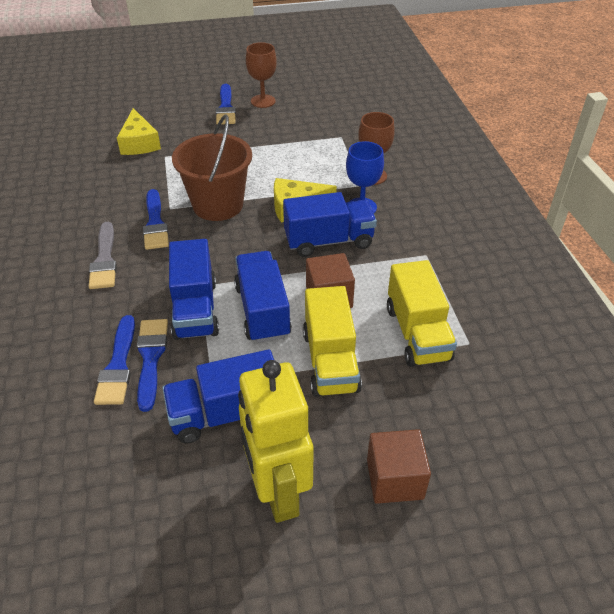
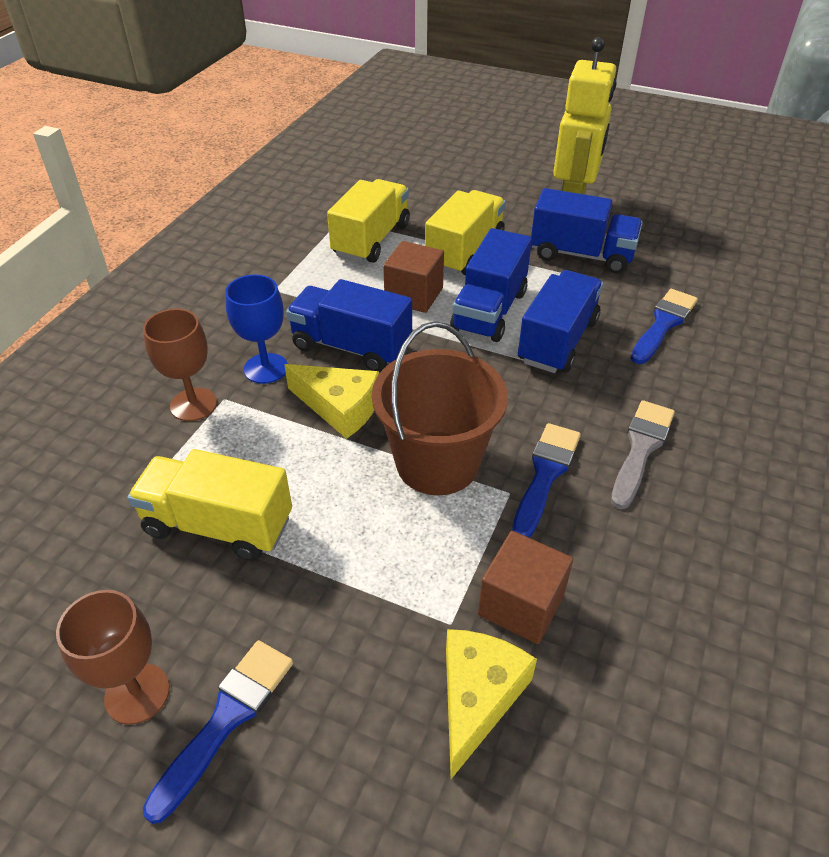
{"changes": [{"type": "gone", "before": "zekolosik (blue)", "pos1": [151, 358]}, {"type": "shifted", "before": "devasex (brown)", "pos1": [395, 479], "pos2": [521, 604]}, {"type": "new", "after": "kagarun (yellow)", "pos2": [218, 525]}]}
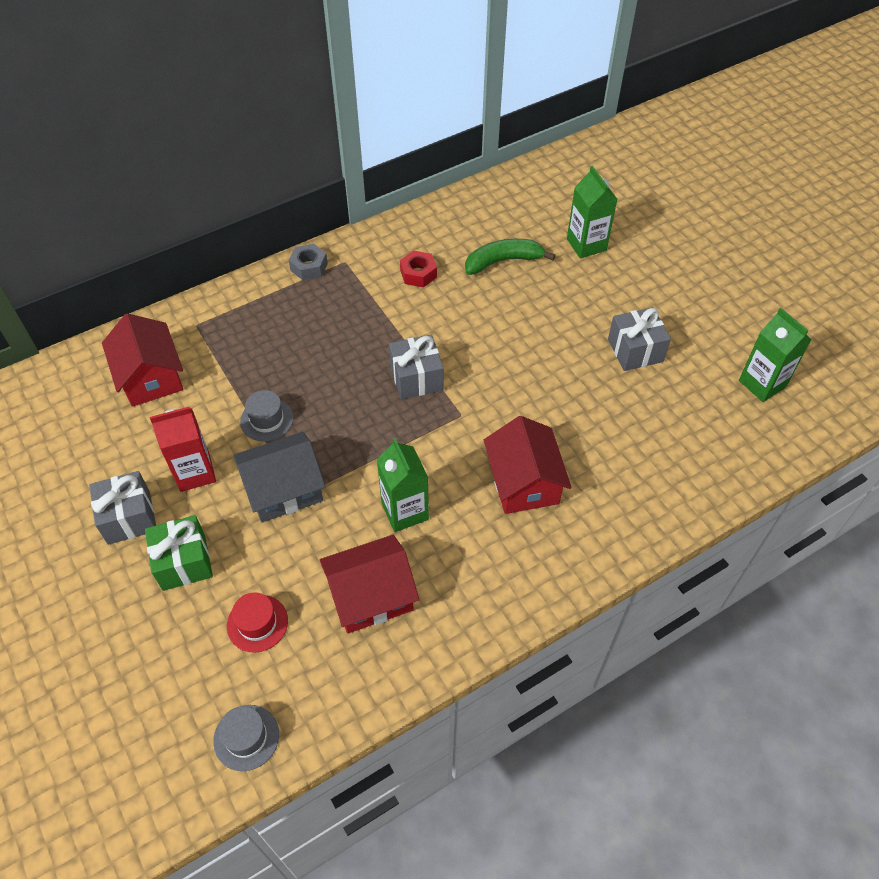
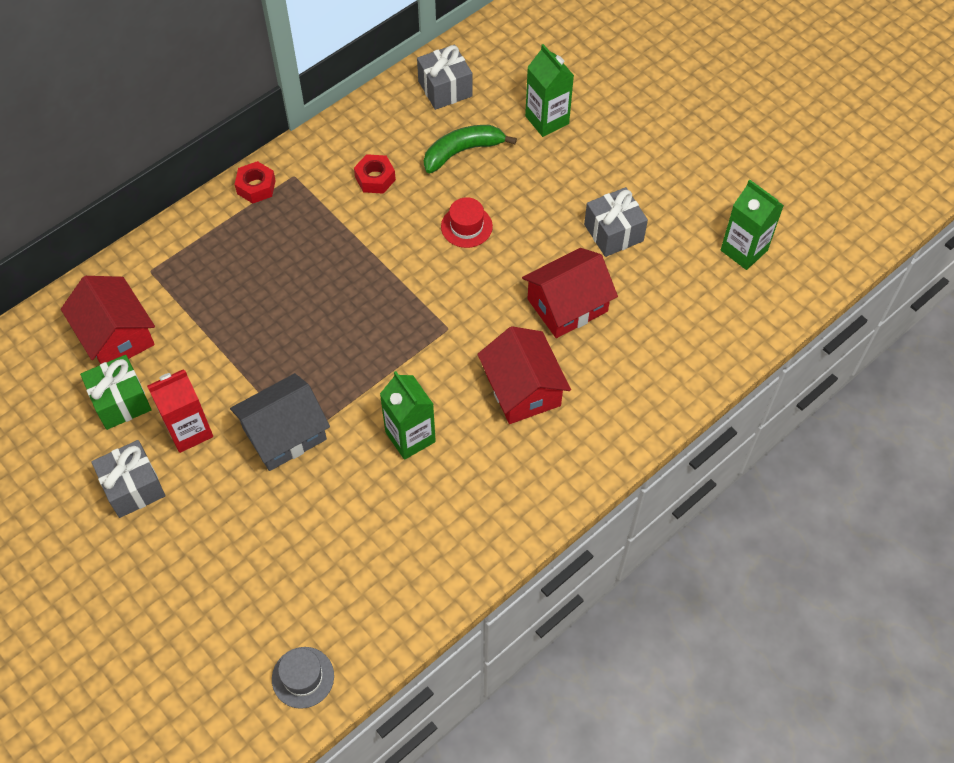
{"changes": [{"type": "repainted", "before": "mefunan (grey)", "after": "mefunan (red)", "pos1": [309, 267], "pos2": [256, 187]}, {"type": "shifted", "before": "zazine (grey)", "pos1": [416, 378], "pos2": [445, 89]}, {"type": "gone", "before": "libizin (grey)", "pos1": [267, 419]}, {"type": "shifted", "before": "zazine (green)", "pos1": [184, 562], "pos2": [121, 401]}, {"type": "shifted", "before": "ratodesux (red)", "pos1": [371, 595], "pos2": [567, 305]}, {"type": "shifted", "before": "libizin (red)", "pos1": [257, 623], "pos2": [466, 226]}]}
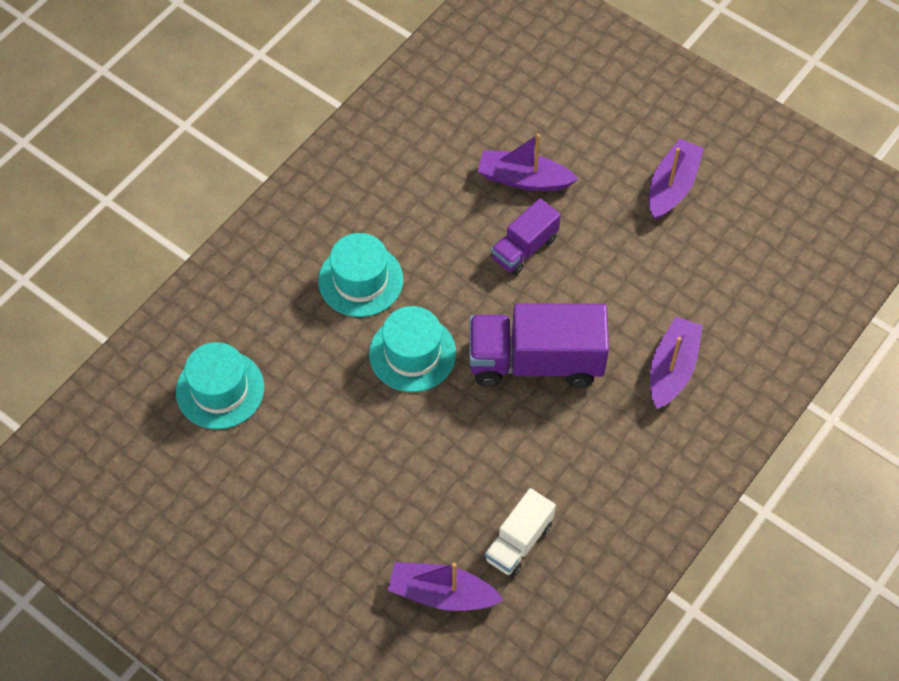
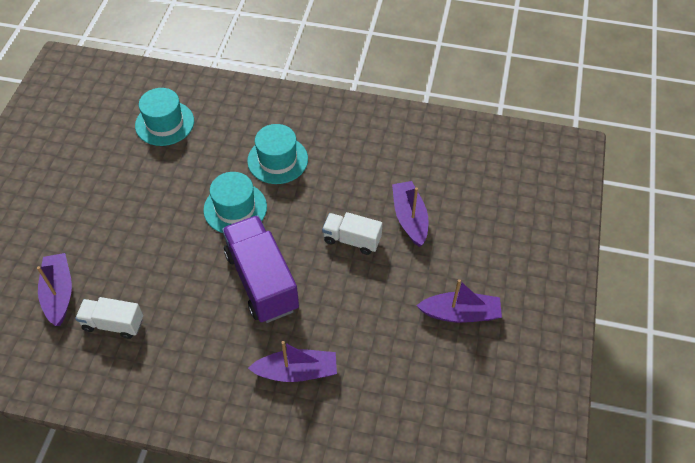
{"changes": [{"type": "repainted", "before": "kagarun (purple)", "after": "kagarun (white)", "pos1": [524, 248], "pos2": [352, 240]}]}
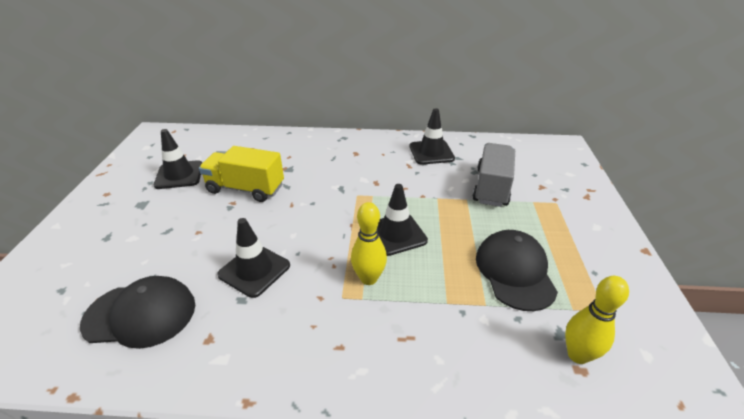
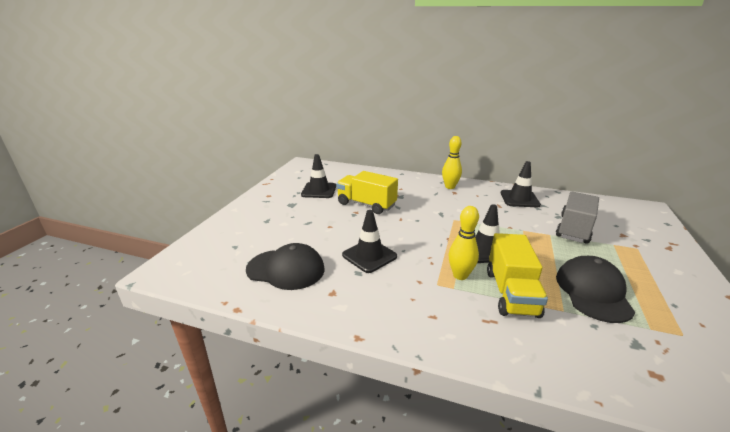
{"changes": [{"type": "shifted", "before": "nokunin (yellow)", "pos1": [578, 355], "pos2": [450, 187]}, {"type": "new", "after": "kagarun (yellow)", "pos2": [511, 293]}]}
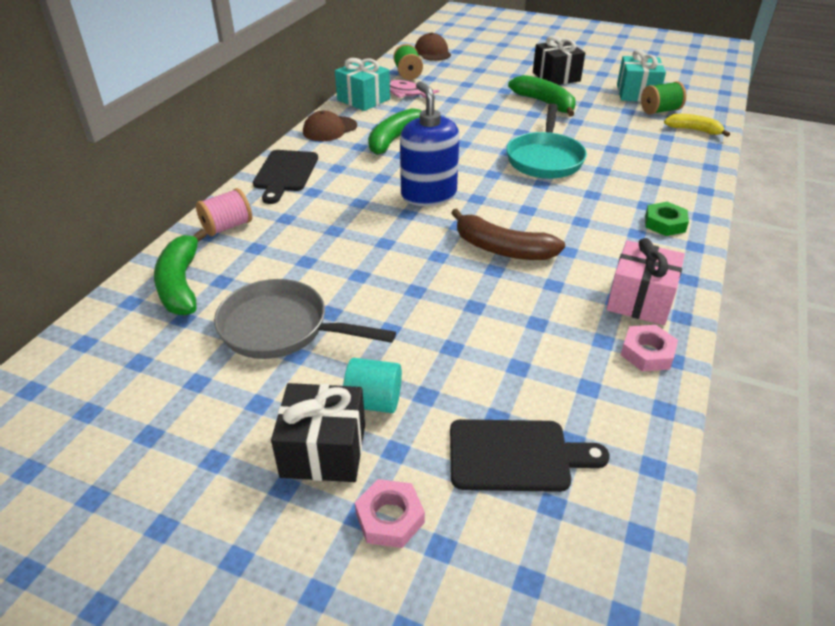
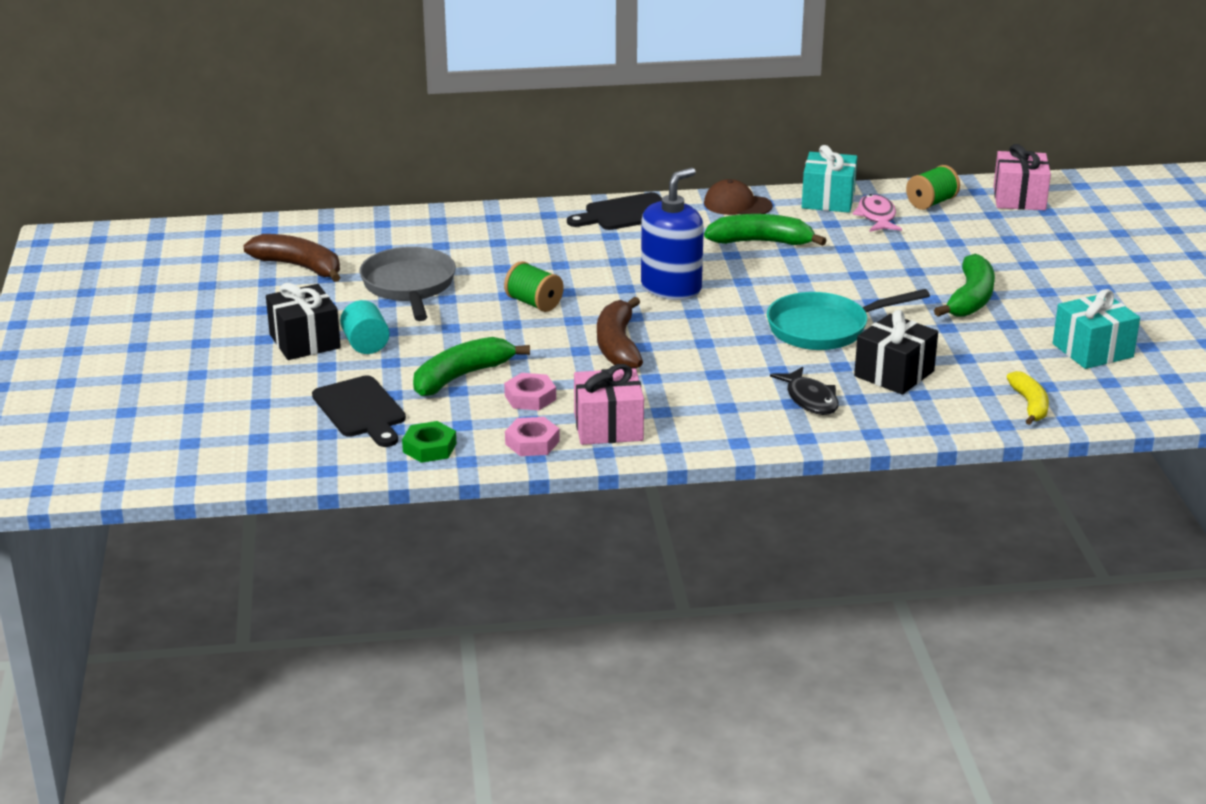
{"changes": [{"type": "swapped", "before": "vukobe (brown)", "after": "zazine (pink)", "pos1": [432, 52], "pos2": [1019, 198]}, {"type": "shifted", "before": "zazine (black)", "pos1": [556, 77], "pos2": [894, 374]}, {"type": "shifted", "before": "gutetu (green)", "pos1": [660, 111], "pos2": [534, 303]}, {"type": "gone", "before": "gutetu (pink)", "pos1": [227, 227]}, {"type": "shifted", "before": "mefunan (green)", "pos1": [664, 223], "pos2": [429, 448]}, {"type": "shifted", "before": "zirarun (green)", "pos1": [181, 284], "pos2": [461, 376]}, {"type": "shifted", "before": "mefunan (pink)", "pos1": [390, 518], "pos2": [530, 397]}, {"type": "new", "after": "zirarun (brown)", "pos2": [299, 267]}, {"type": "new", "after": "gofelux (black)", "pos2": [810, 399]}]}
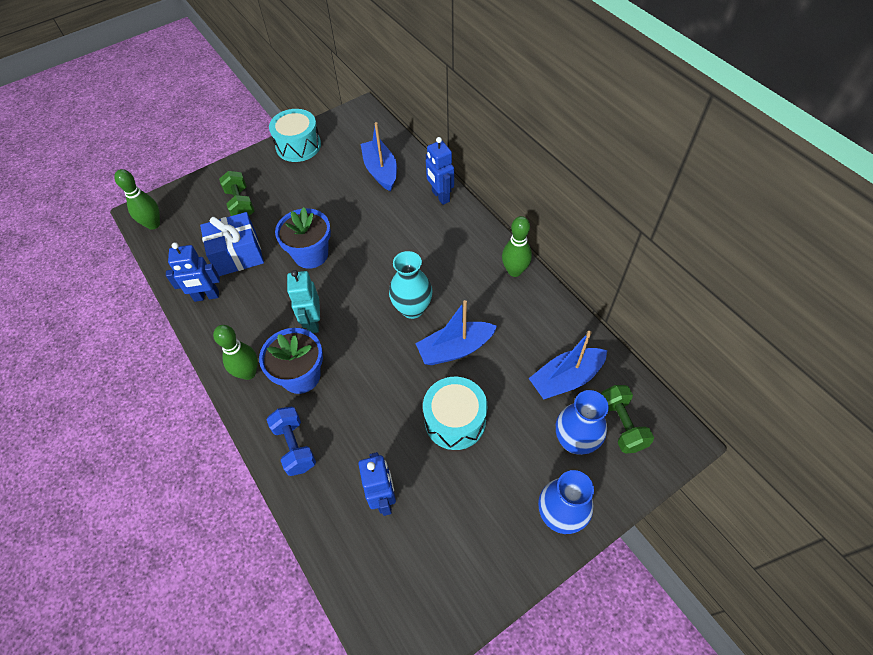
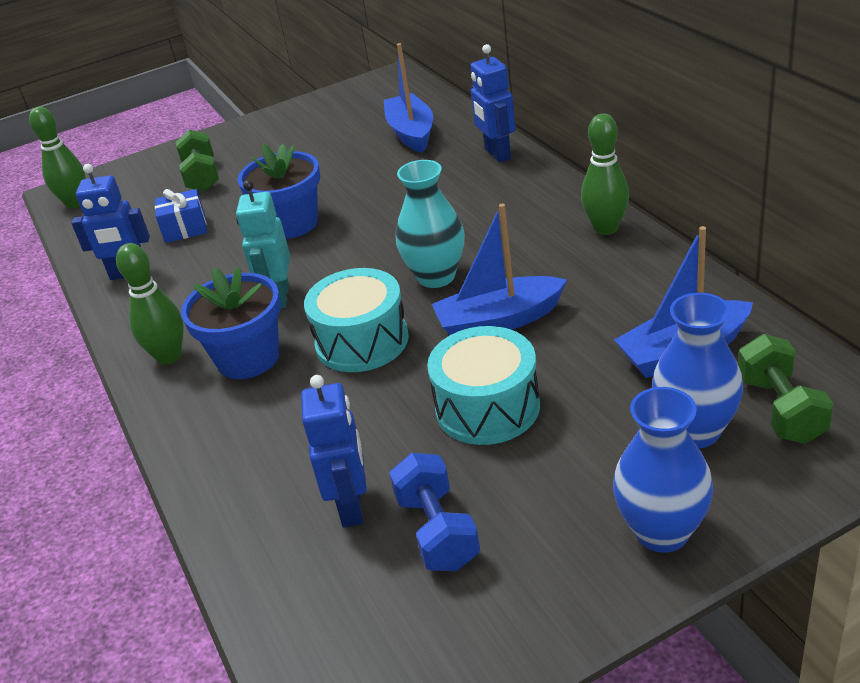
{"changes": [{"type": "shifted", "before": "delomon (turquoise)", "pos1": [298, 146], "pos2": [362, 341]}, {"type": "scaled", "before": "zazine (blue)", "pos1": [238, 255], "pos2": [185, 229], "scale": 0.61}, {"type": "shifted", "before": "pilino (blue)", "pos1": [295, 446], "pos2": [438, 531]}]}
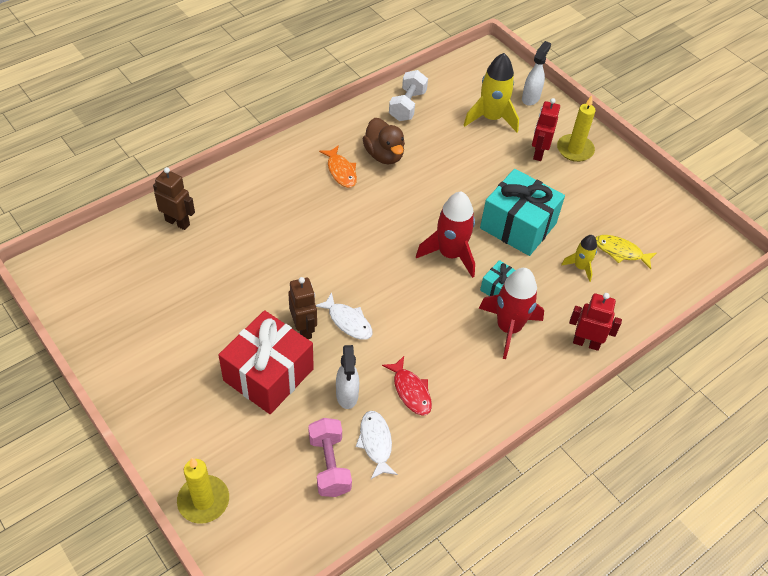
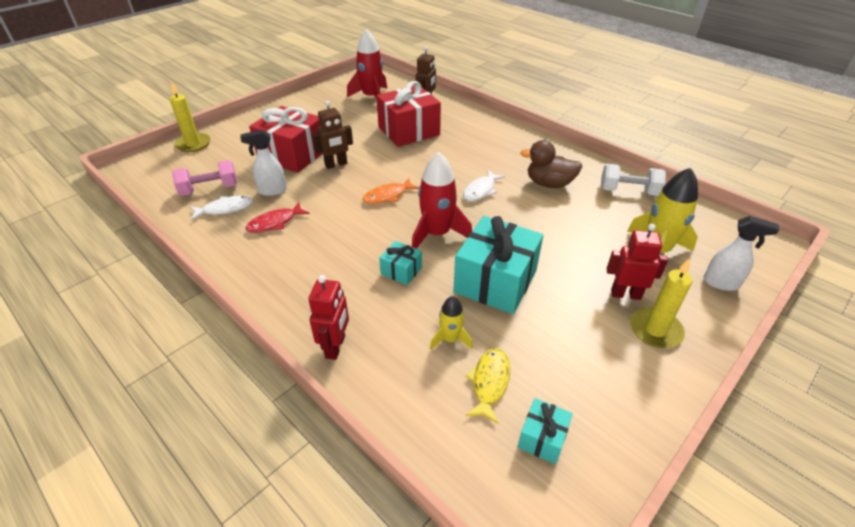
{"changes": [{"type": "rotated", "before": "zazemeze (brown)", "pos1": [384, 155], "pos2": [549, 184], "turn": 45}, {"type": "shifted", "before": "gofelux (orange)", "pos1": [341, 171], "pos2": [388, 196]}, {"type": "shifted", "before": "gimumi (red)", "pos1": [508, 328], "pos2": [371, 97]}, {"type": "shifted", "before": "gofelux (white)", "pos1": [348, 321], "pos2": [481, 190]}, {"type": "new", "after": "zazine (red)", "pos2": [409, 131]}, {"type": "new", "after": "zazine (turquoise)", "pos2": [542, 438]}]}
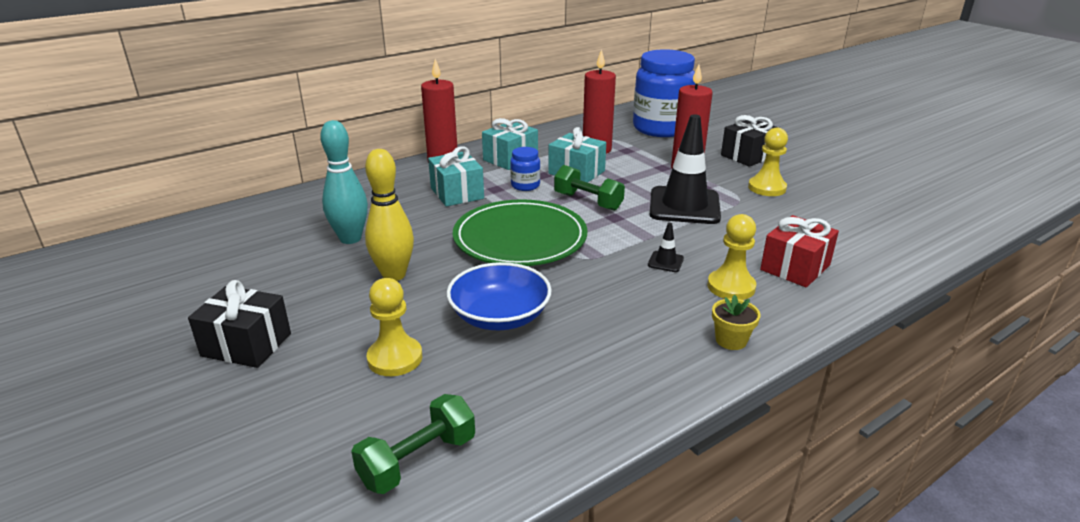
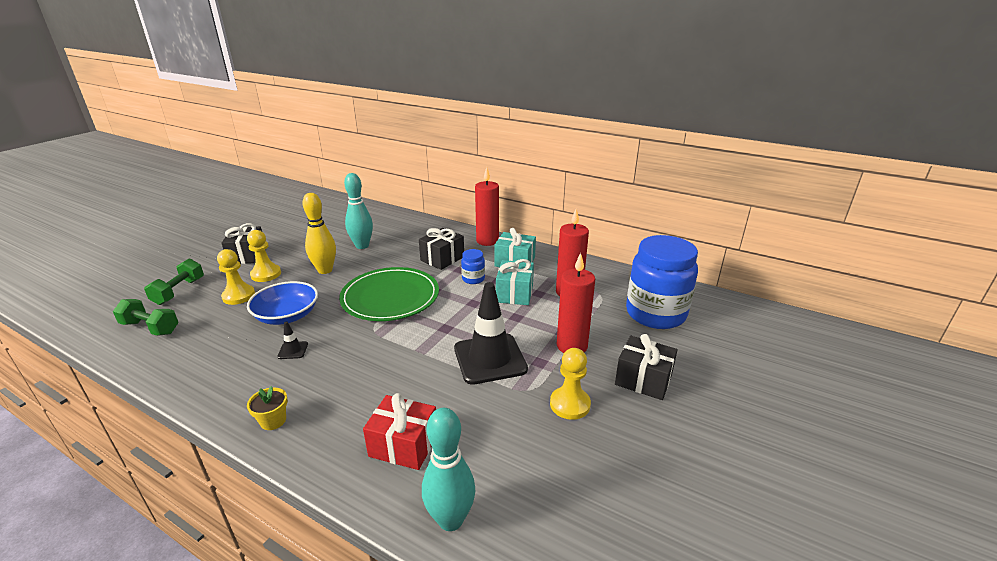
{"changes": [{"type": "repainted", "before": "zazine (turquoise)", "after": "zazine (black)", "pos1": [457, 193], "pos2": [442, 259]}, {"type": "shifted", "before": "pilino (green)", "pos1": [588, 202], "pos2": [179, 291]}, {"type": "shifted", "before": "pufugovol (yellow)", "pos1": [731, 287], "pos2": [266, 274]}, {"type": "shifted", "before": "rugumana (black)", "pos1": [665, 262], "pos2": [293, 350]}, {"type": "new", "after": "nokunin (turquoise)", "pos2": [450, 519]}]}
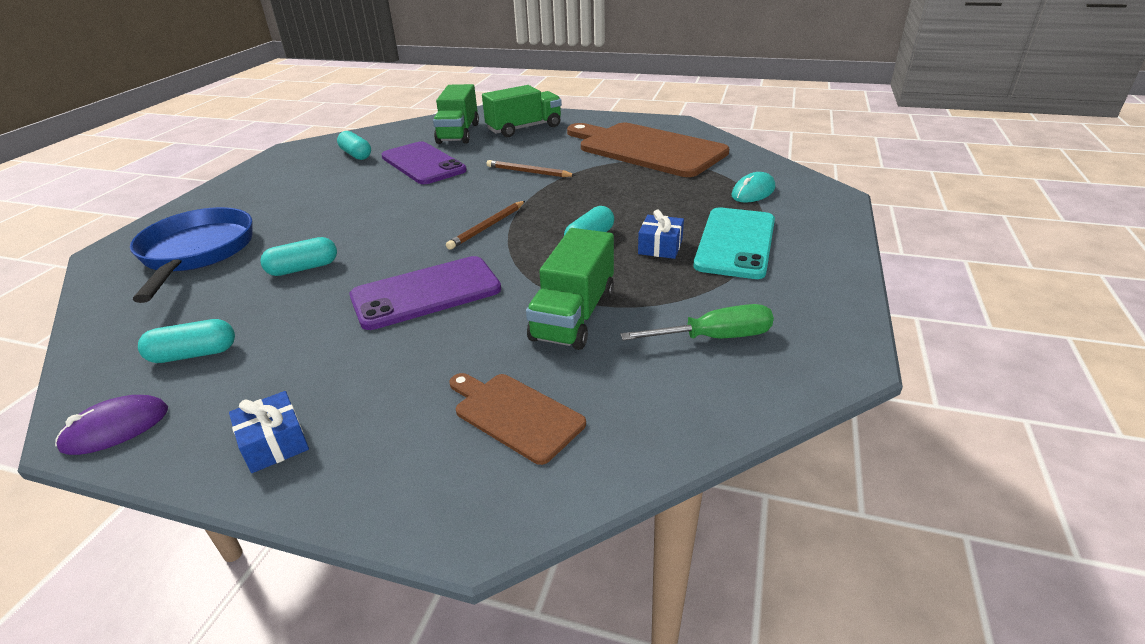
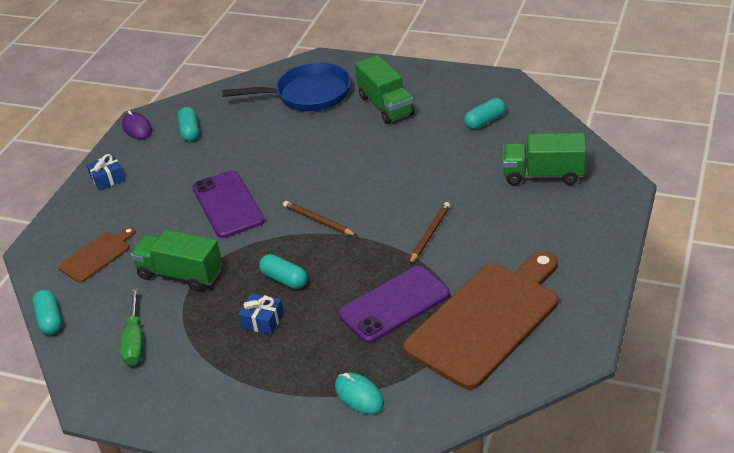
{"changes": [{"type": "shifted", "before": "kagarun (green)", "pos1": [524, 128], "pos2": [385, 105]}, {"type": "shifted", "before": "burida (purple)", "pos1": [423, 164], "pos2": [394, 304]}, {"type": "gone", "before": "burida (turquoise)", "pos1": [735, 243]}, {"type": "shifted", "before": "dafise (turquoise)", "pos1": [303, 268], "pos2": [50, 319]}]}
